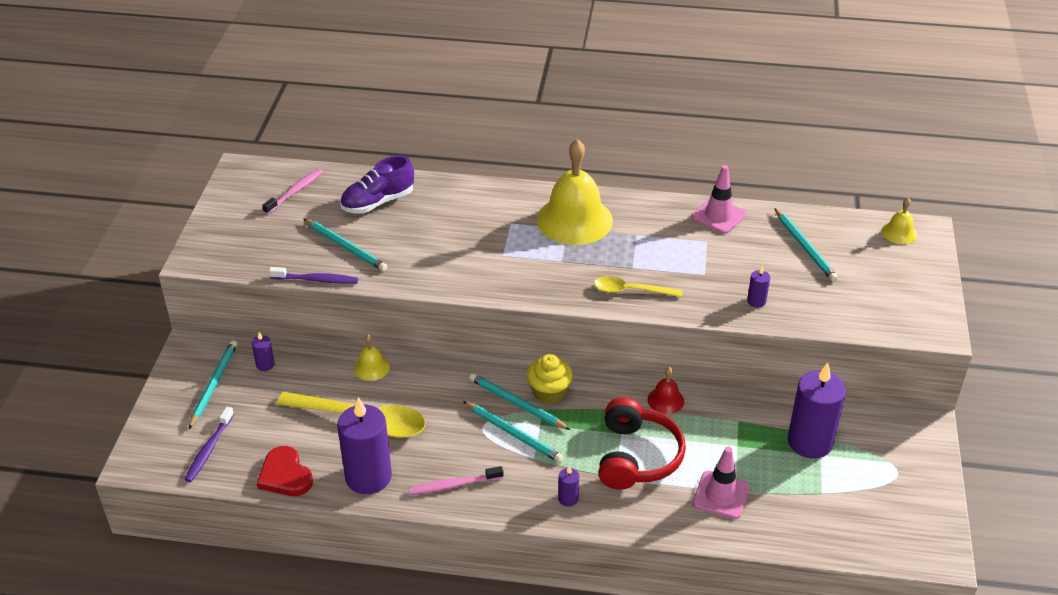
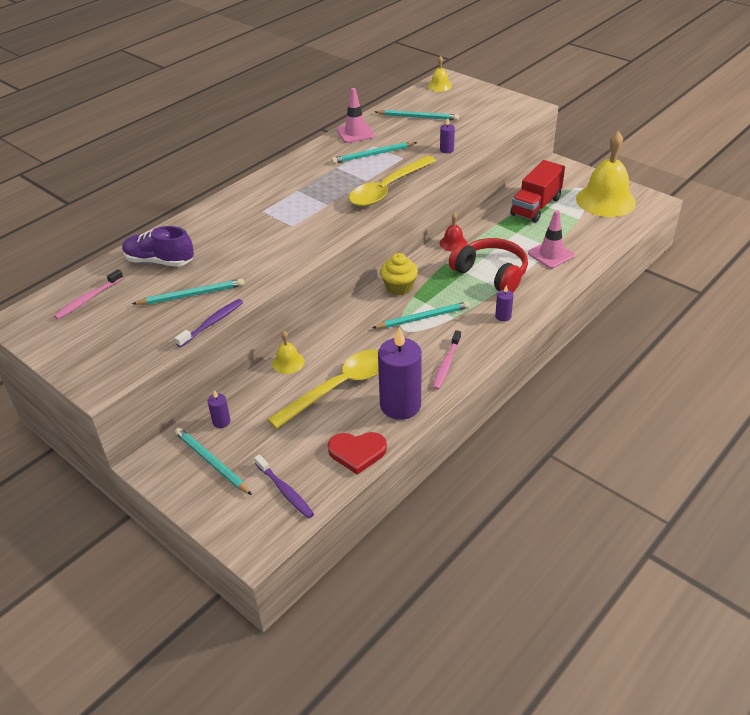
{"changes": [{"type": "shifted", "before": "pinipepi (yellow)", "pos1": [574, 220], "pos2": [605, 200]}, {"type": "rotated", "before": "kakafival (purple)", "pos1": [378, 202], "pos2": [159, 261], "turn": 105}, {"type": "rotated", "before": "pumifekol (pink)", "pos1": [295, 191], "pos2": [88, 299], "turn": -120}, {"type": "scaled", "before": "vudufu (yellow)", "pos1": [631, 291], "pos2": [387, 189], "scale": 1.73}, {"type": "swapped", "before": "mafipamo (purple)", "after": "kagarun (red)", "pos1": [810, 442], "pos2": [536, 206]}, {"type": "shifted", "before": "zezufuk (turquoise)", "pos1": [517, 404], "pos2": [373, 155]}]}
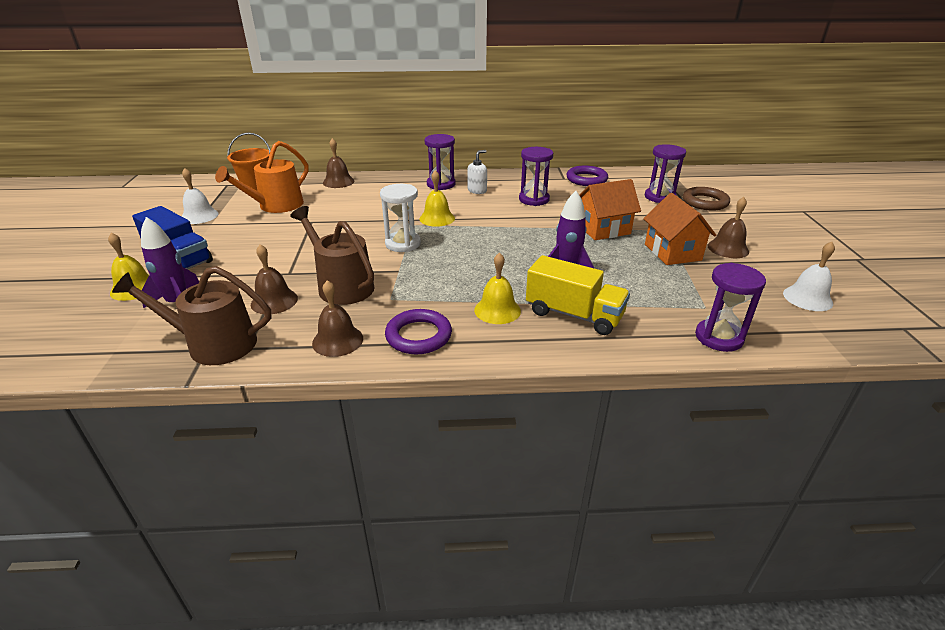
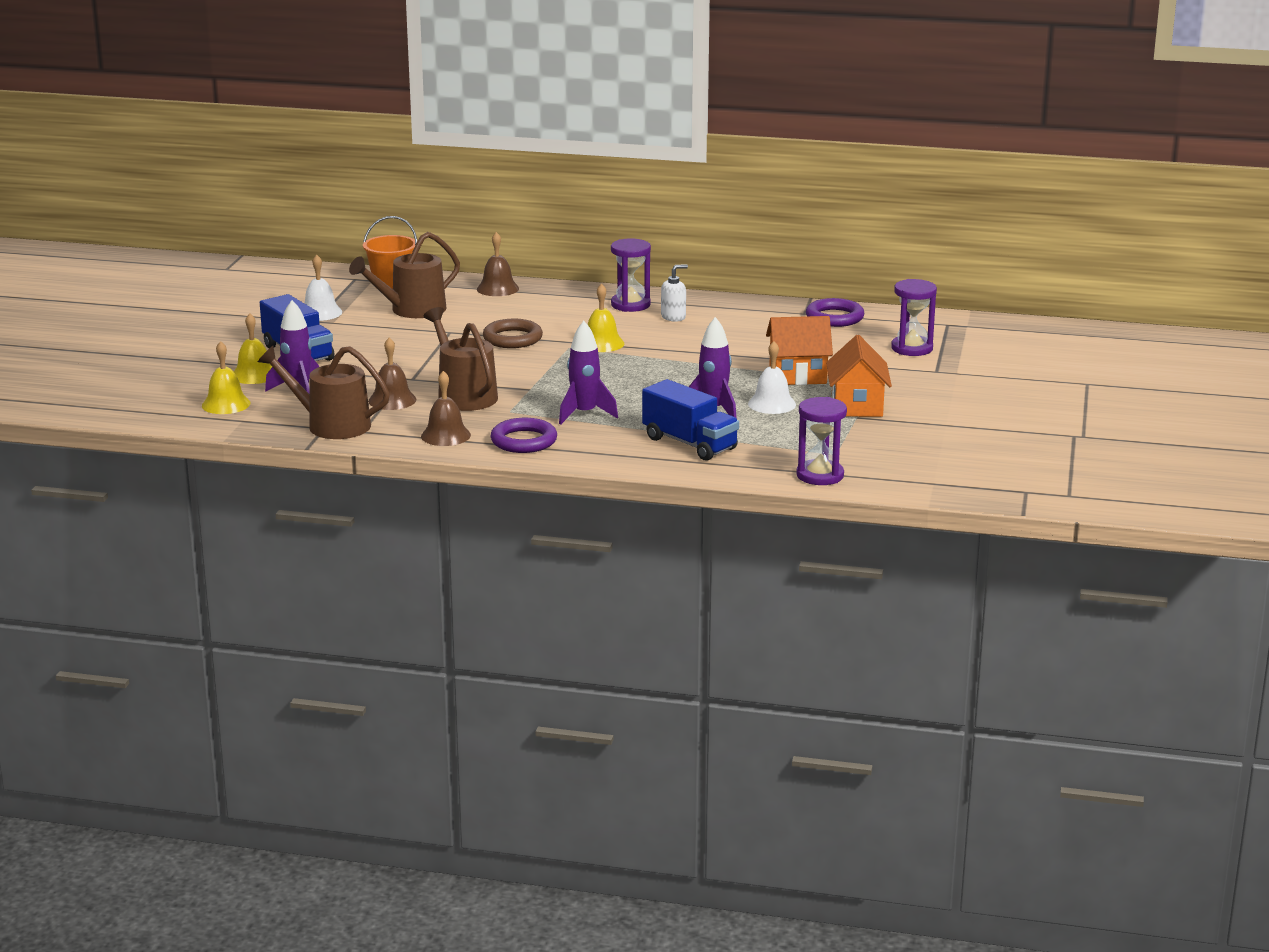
{"changes": [{"type": "repainted", "before": "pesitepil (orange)", "after": "pesitepil (brown)", "pos1": [276, 206], "pos2": [412, 310]}, {"type": "gone", "before": "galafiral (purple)", "pos1": [534, 199]}, {"type": "gone", "before": "galafiral (white)", "pos1": [403, 244]}, {"type": "shifted", "before": "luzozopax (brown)", "pos1": [705, 202], "pos2": [512, 338]}, {"type": "gone", "before": "pinipepi (brown)", "pos1": [728, 248]}, {"type": "shifted", "before": "pinipepi (white)", "pos1": [807, 298], "pos2": [772, 404]}, {"type": "shifted", "before": "pinipepi (yellow)", "pos1": [497, 310], "pos2": [226, 404]}, {"type": "repainted", "before": "kagarun (yellow)", "after": "kagarun (blue)", "pos1": [574, 314], "pos2": [689, 443]}, {"type": "new", "after": "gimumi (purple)", "pos2": [584, 414]}]}
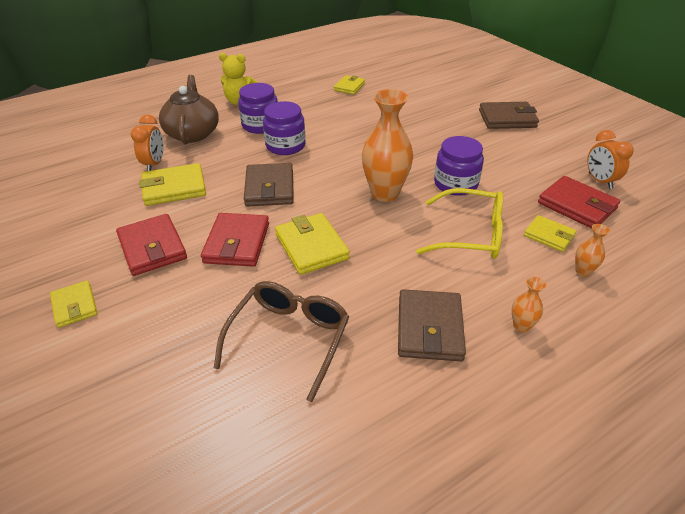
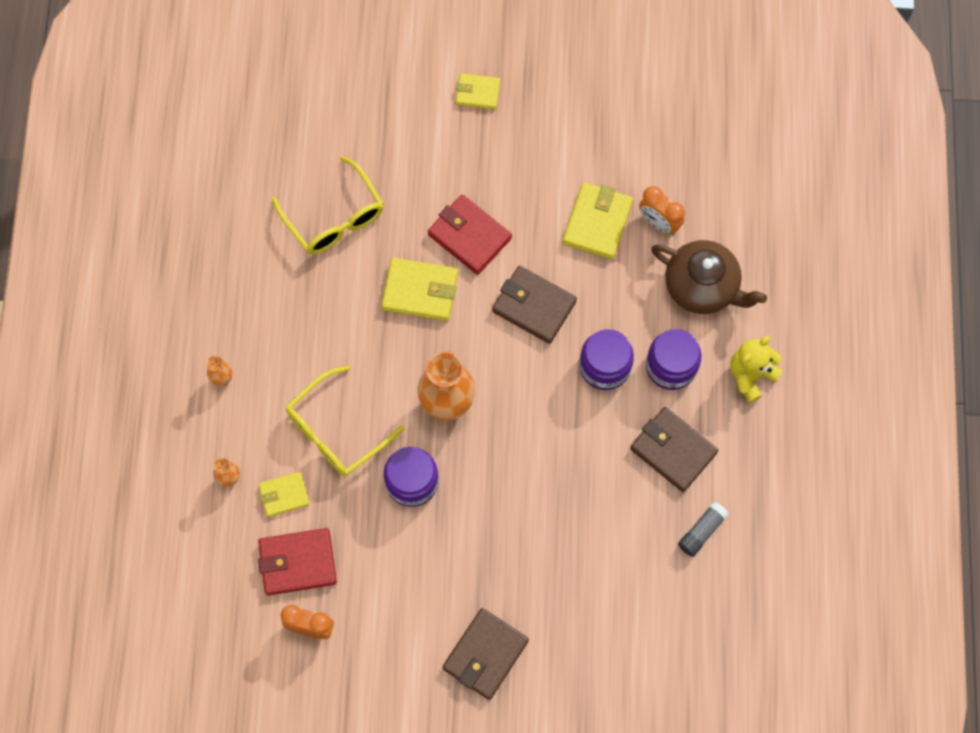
{"changes": [{"type": "swapped", "before": "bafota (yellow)", "after": "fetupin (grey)", "pos1": [349, 87], "pos2": [701, 531]}, {"type": "gone", "before": "bafota (red)", "pos1": [152, 248]}, {"type": "repainted", "before": "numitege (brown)", "after": "numitege (yellow)", "pos1": [289, 338], "pos2": [334, 217]}, {"type": "shifted", "before": "bafota (brown)", "pos1": [430, 328], "pos2": [673, 450]}]}
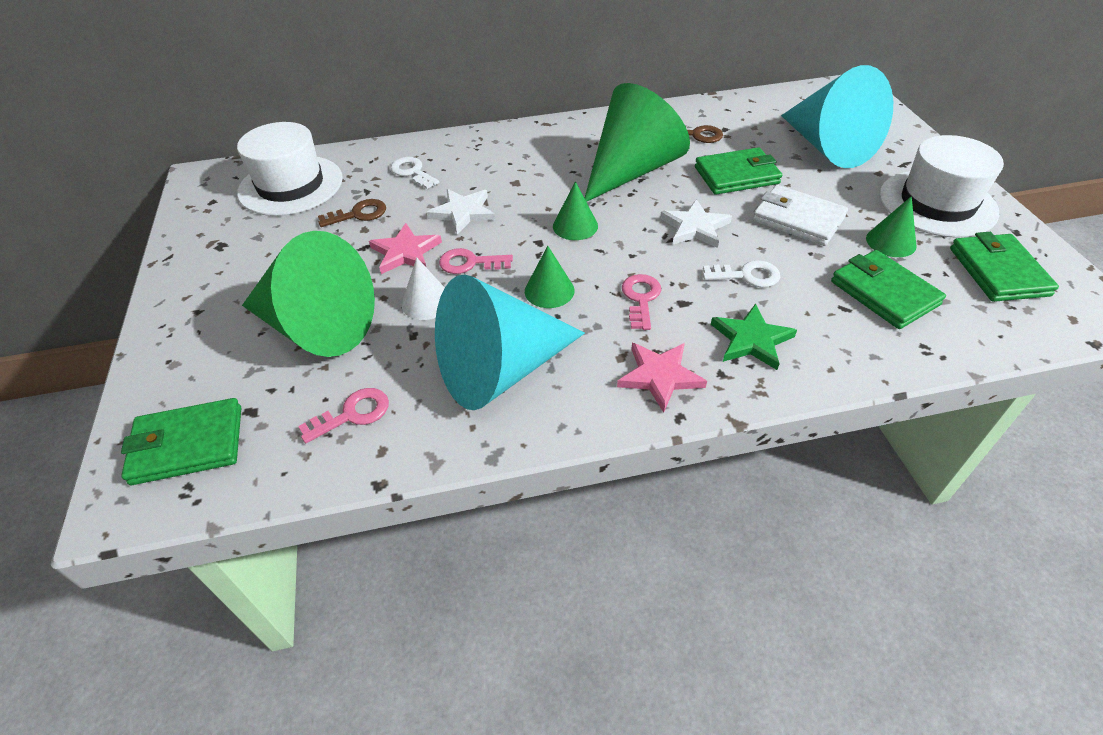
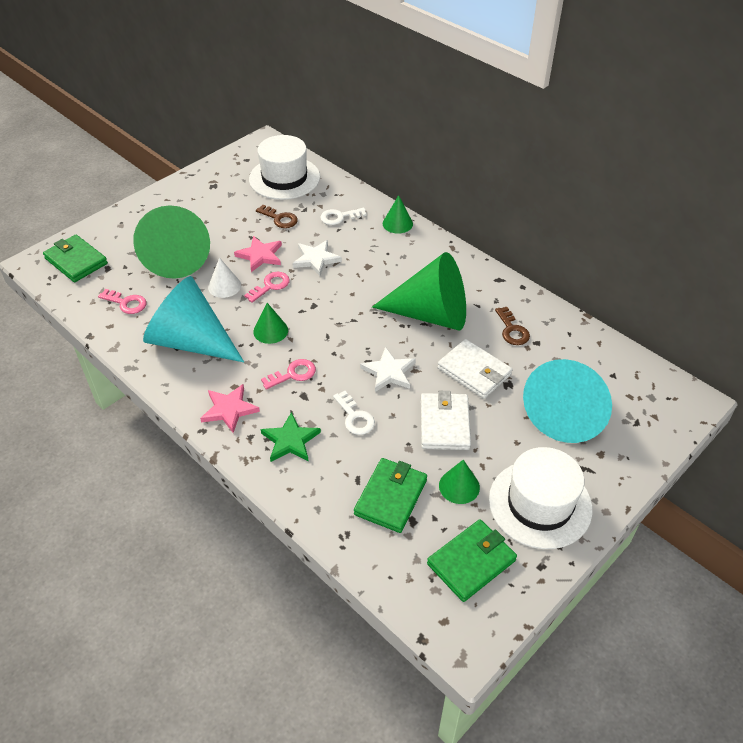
{"changes": [{"type": "repainted", "before": "bafota (green)", "after": "bafota (white)", "pos1": [736, 175], "pos2": [474, 371]}, {"type": "rotated", "before": "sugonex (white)", "pos1": [412, 172], "pos2": [339, 217], "turn": -120}, {"type": "shifted", "before": "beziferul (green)", "pos1": [575, 226], "pos2": [397, 223]}, {"type": "rotated", "before": "sugonex (pink)", "pos1": [469, 263], "pos2": [270, 286], "turn": 75}]}
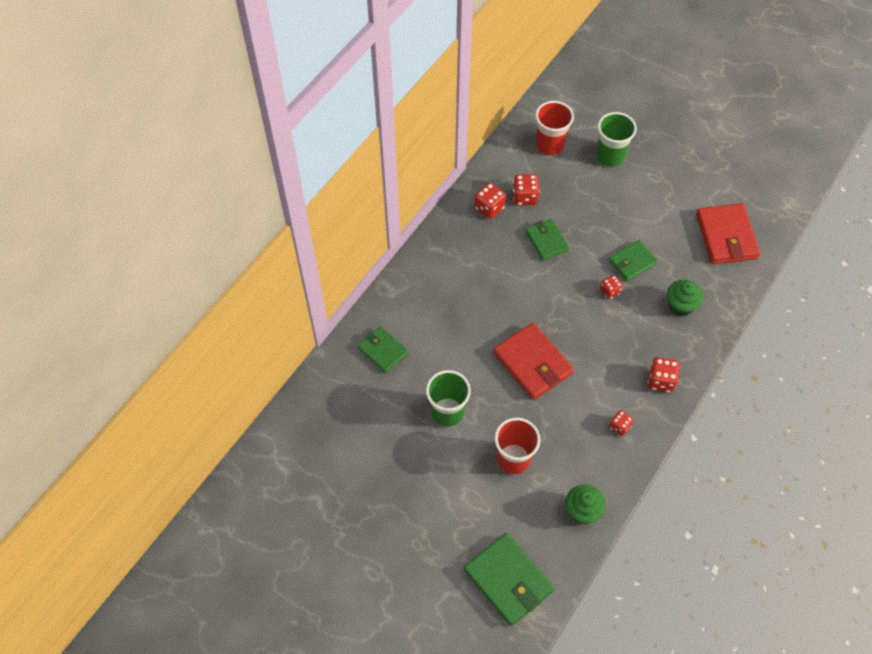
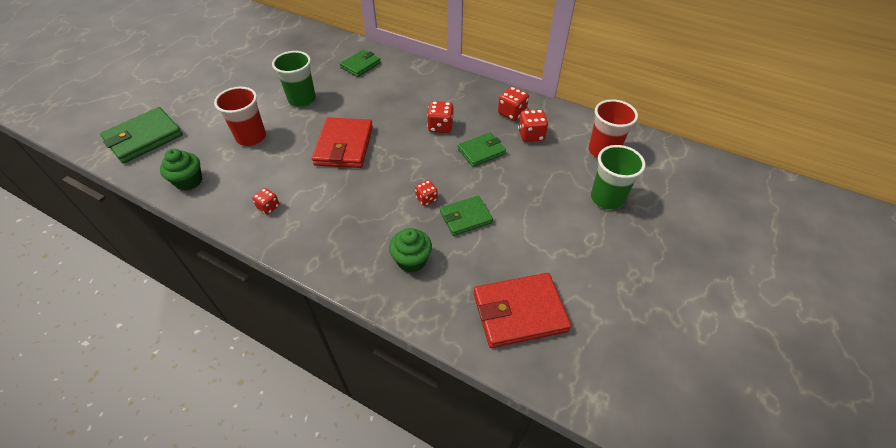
{"changes": [{"type": "rotated", "before": "bafota (green)", "pos1": [632, 262], "pos2": [465, 217], "turn": -75}, {"type": "rotated", "before": "bafota (red)", "pos1": [532, 363], "pos2": [344, 146], "turn": -45}, {"type": "shifted", "before": "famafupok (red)", "pos1": [661, 381], "pos2": [440, 127]}]}
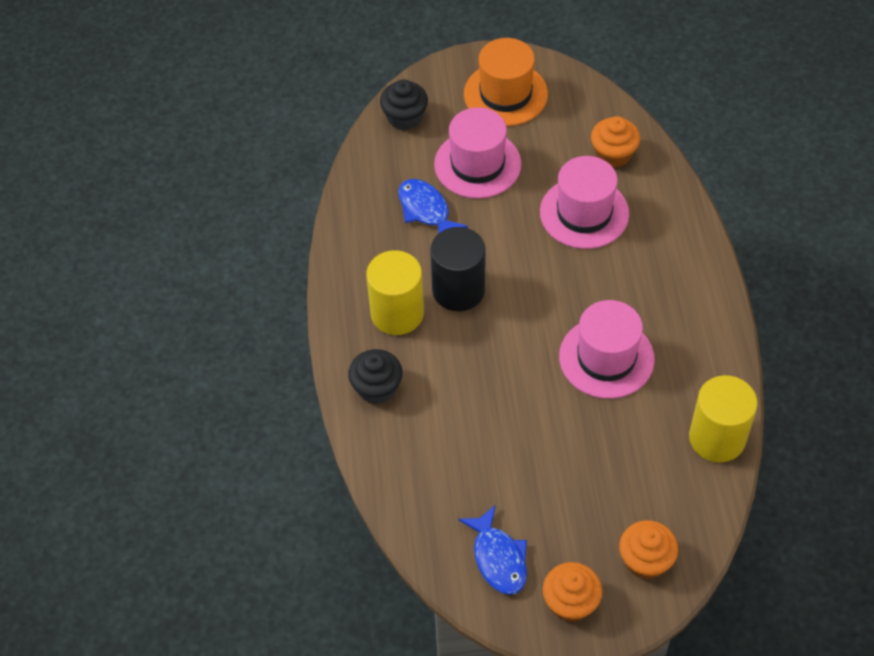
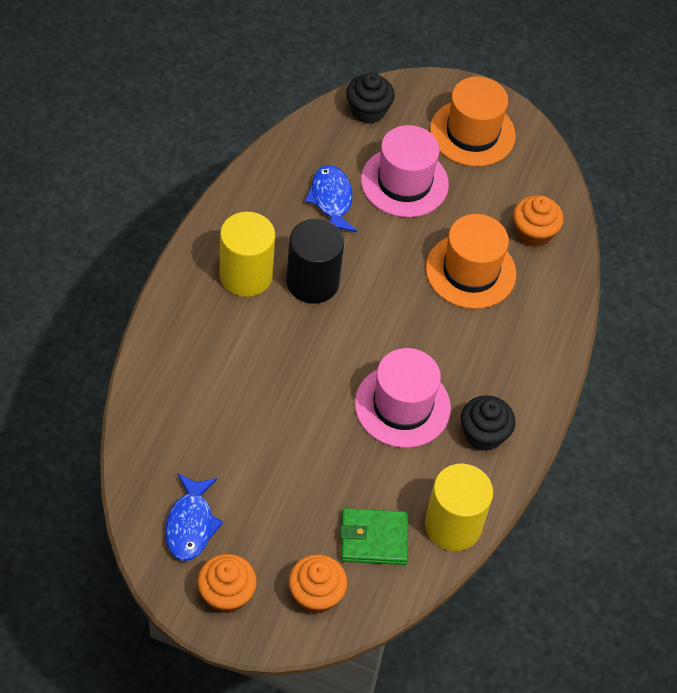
{"changes": [{"type": "repainted", "before": "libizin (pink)", "after": "libizin (orange)", "pos1": [584, 213], "pos2": [470, 271]}, {"type": "shifted", "before": "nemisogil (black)", "pos1": [377, 388], "pos2": [483, 434]}, {"type": "new", "after": "bafota (green)", "pos2": [373, 539]}]}
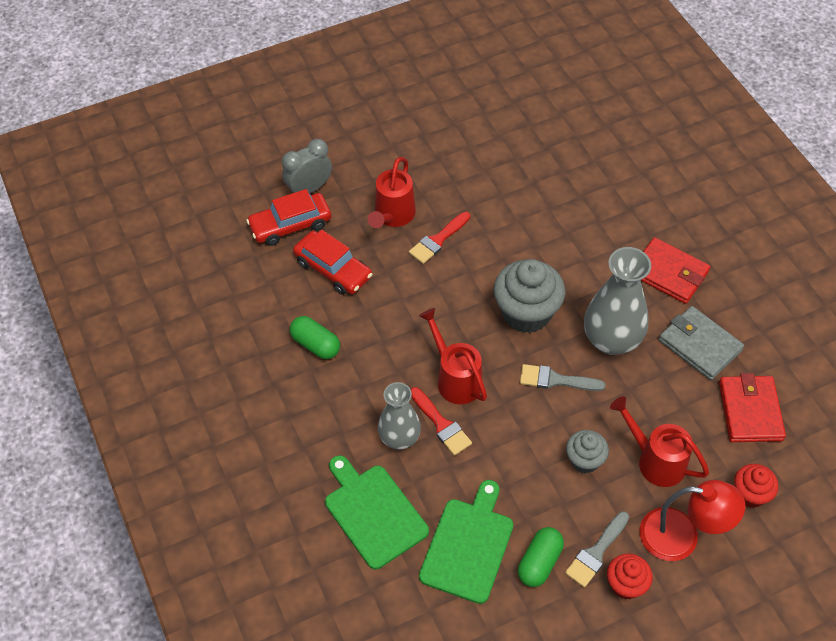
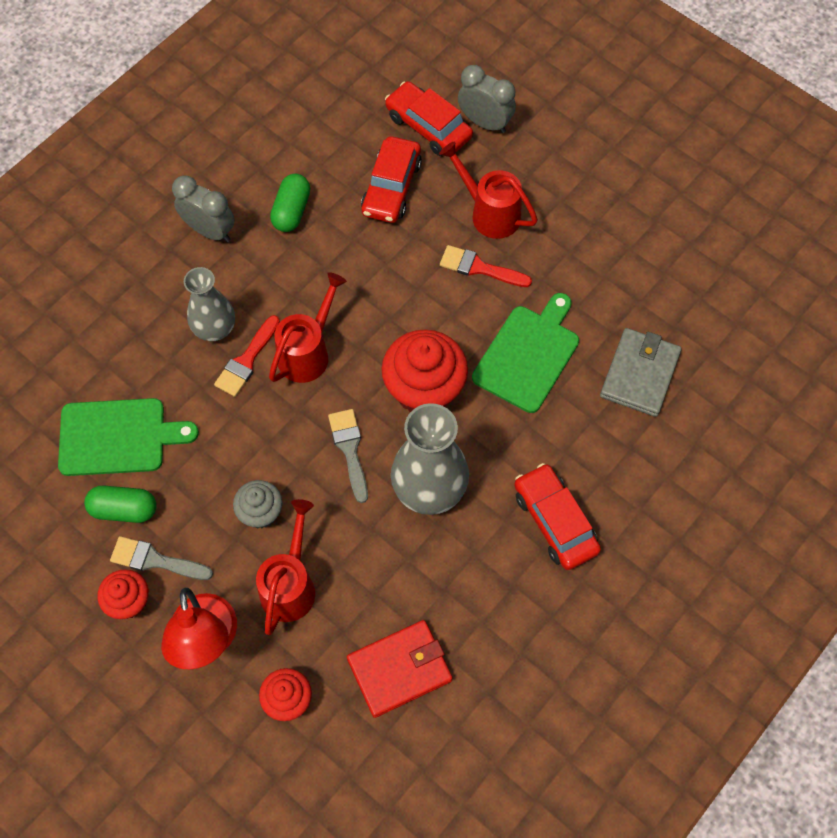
{"changes": [{"type": "rotated", "before": "pesitepil (red)", "pos1": [392, 216], "pos2": [489, 213], "turn": 45}, {"type": "swapped", "before": "bafota (red)", "after": "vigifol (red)", "pos1": [669, 273], "pos2": [555, 521]}, {"type": "repainted", "before": "nemisogil (grey)", "after": "nemisogil (red)", "pos1": [526, 313], "pos2": [424, 390]}, {"type": "shifted", "before": "bafota (grey)", "pos1": [700, 345], "pos2": [639, 374]}, {"type": "shifted", "before": "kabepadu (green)", "pos1": [374, 513], "pos2": [528, 355]}, {"type": "new", "after": "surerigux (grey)", "pos2": [210, 230]}]}
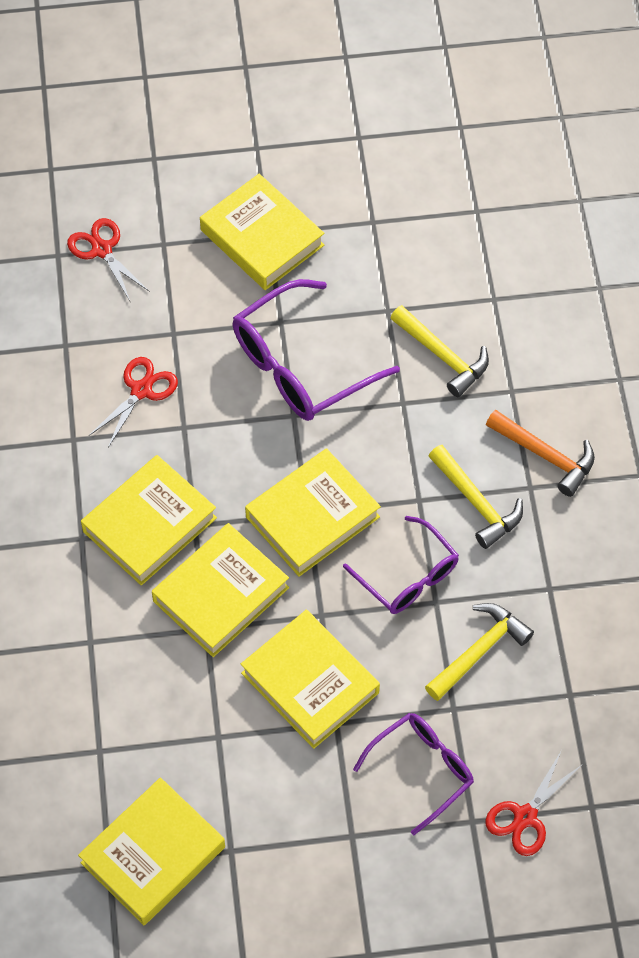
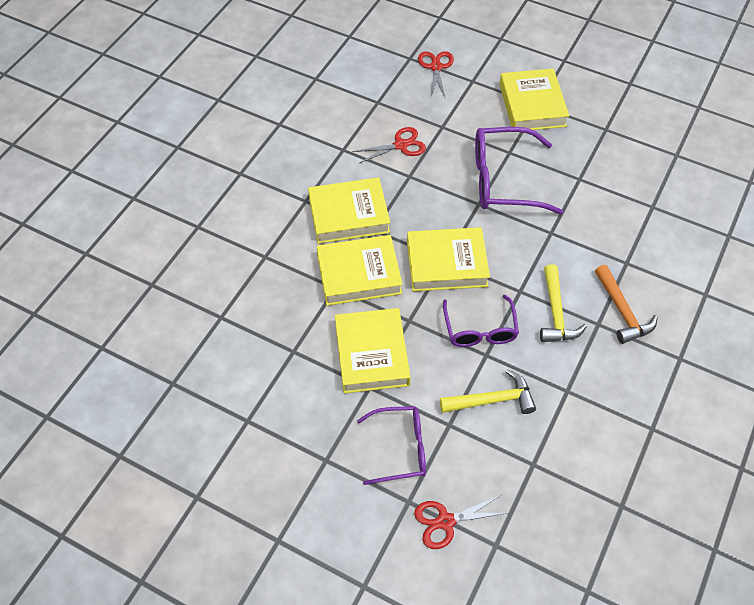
{"changes": [{"type": "gone", "before": "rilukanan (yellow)", "pos1": [442, 356]}, {"type": "gone", "before": "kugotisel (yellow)", "pos1": [153, 855]}]}
